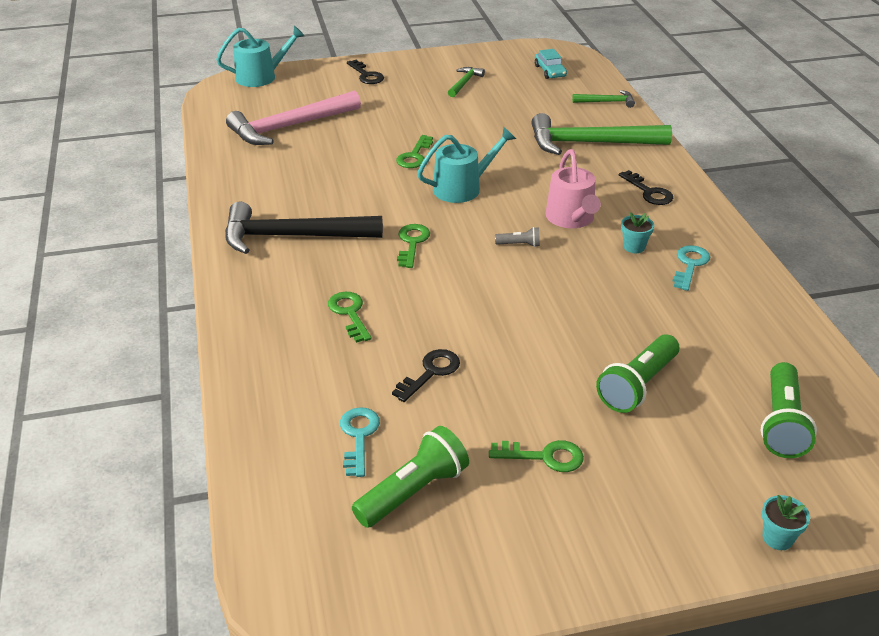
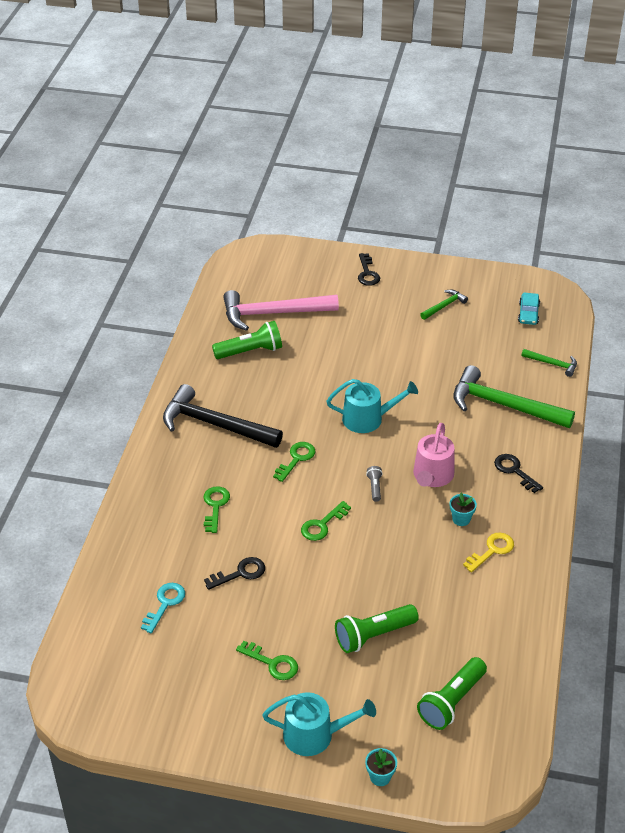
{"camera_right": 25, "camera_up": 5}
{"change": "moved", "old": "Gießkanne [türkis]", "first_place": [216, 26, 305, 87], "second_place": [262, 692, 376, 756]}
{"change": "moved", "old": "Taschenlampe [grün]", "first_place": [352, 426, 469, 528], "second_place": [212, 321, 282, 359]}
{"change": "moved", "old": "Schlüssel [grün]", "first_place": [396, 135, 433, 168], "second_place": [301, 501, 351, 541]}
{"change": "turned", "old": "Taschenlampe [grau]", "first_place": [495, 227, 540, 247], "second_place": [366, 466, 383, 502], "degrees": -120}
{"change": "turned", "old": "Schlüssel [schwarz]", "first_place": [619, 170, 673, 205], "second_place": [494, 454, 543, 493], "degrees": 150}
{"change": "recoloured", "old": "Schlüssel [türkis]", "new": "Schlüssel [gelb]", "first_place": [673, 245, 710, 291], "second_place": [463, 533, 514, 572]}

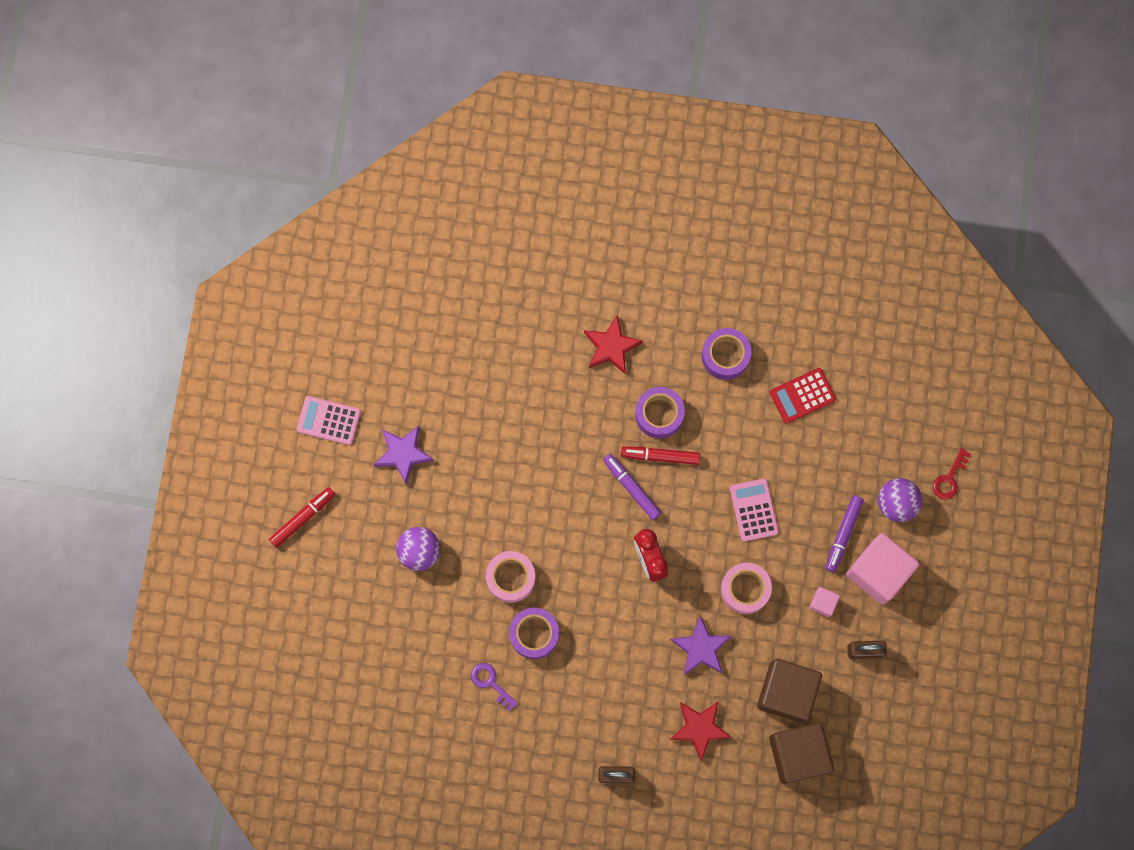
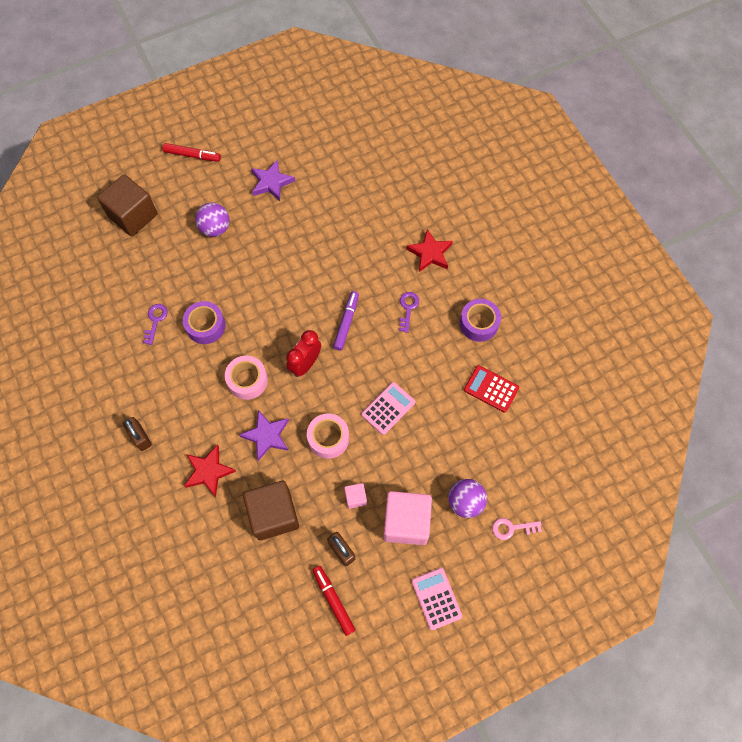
{"camera_right": 55, "camera_up": -10}
{"change": "moved", "old": "Taschenrechner [rosa]", "first_place": [297, 396, 361, 445], "second_place": [412, 568, 462, 630]}
{"change": "moved", "old": "Klebeband [rosa]", "first_place": [486, 551, 536, 603], "second_place": [225, 356, 268, 400]}
{"change": "moved", "old": "Filzstift [rot]", "first_place": [621, 447, 700, 465], "second_place": [312, 566, 356, 636]}
{"change": "replaced", "old": "Klebeband [lila]", "new": "Schlüssel [lila]", "first_place": [635, 387, 685, 439], "second_place": [399, 292, 419, 333]}
{"change": "moved", "old": "Kubus [braun]", "first_place": [769, 723, 834, 784], "second_place": [97, 174, 158, 237]}
{"change": "removed", "old": "Filzstift [lila]", "first_place": [825, 496, 864, 572]}
{"change": "recoloured", "old": "Schlüssel [rot]", "new": "Schlüssel [rosa]", "first_place": [933, 448, 971, 500], "second_place": [492, 518, 542, 540]}

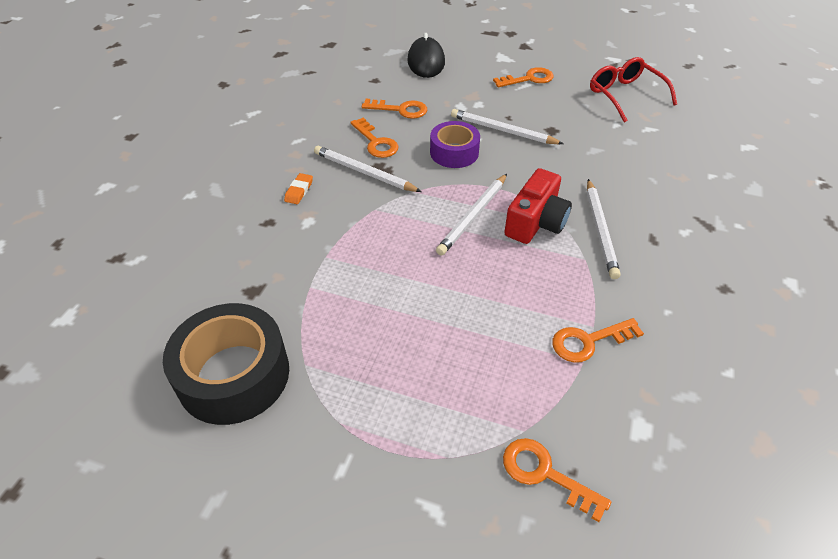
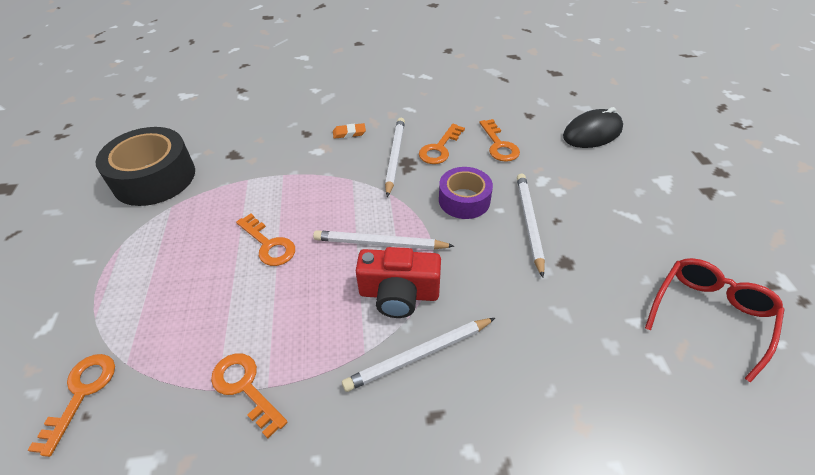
{"camera_right": 65, "camera_up": 0}
{"change": "moved", "old": "Schlüssel [orange]", "first_place": [493, 67, 553, 87], "second_place": [236, 214, 295, 266]}

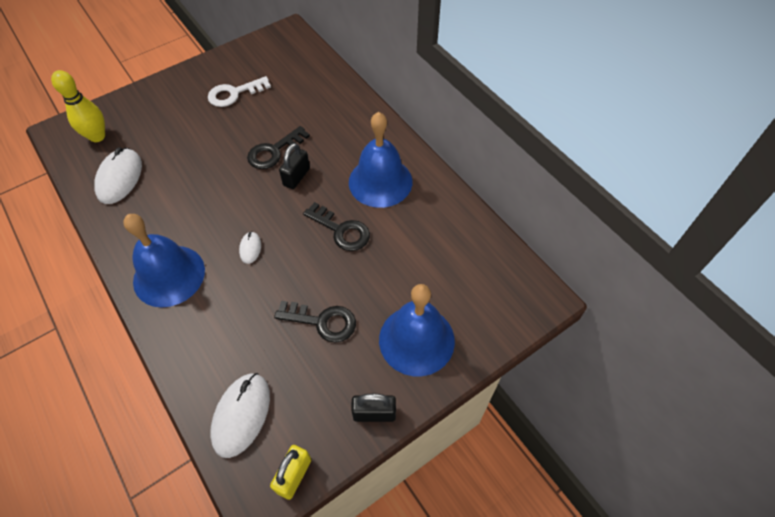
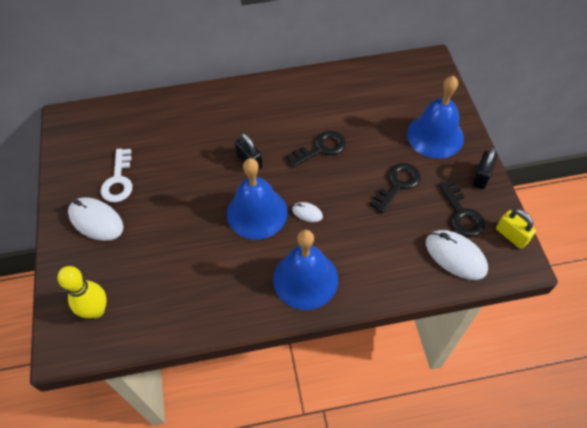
{"camera_right": -65, "camera_up": 0}
{"change": "moved", "old": "Computermaus [weiß]", "first_place": [94, 147, 142, 204], "second_place": [68, 197, 123, 241]}
{"change": "moved", "old": "Schlüssel [schwarz]", "first_place": [247, 126, 310, 169], "second_place": [439, 180, 485, 237]}
{"change": "moved", "old": "Glocke [blau]", "first_place": [349, 112, 412, 208], "second_place": [227, 158, 288, 240]}

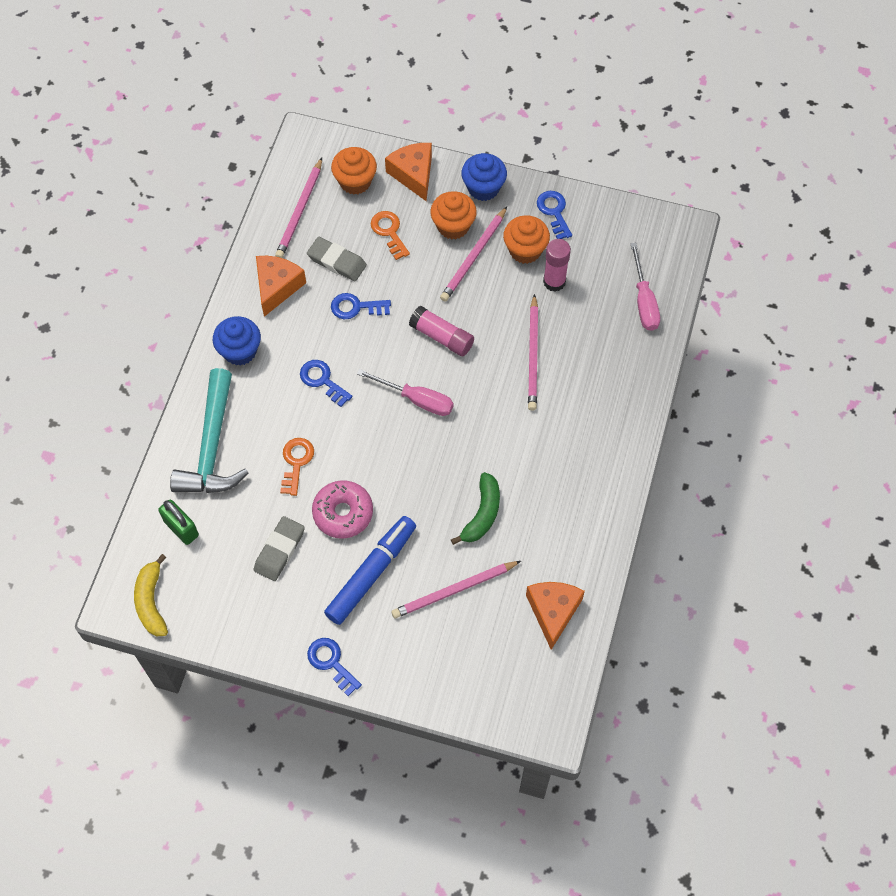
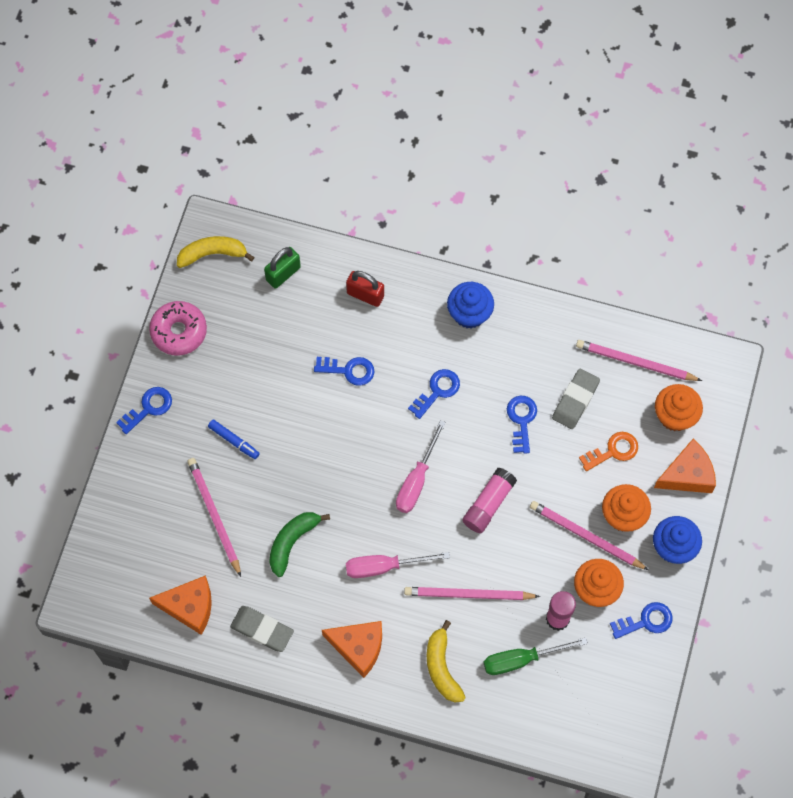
{"camera_right": 90, "camera_up": 5}
{"change": "replaced", "old": "Hammer [türkis]", "new": "Vorhängeschloss [rot]", "first_place": [170, 368, 248, 493], "second_place": [346, 271, 384, 307]}
{"change": "moved", "old": "Radiergummi [grau]", "first_place": [254, 516, 305, 581], "second_place": [230, 606, 294, 652]}
{"change": "moved", "old": "Käse [orange]", "first_place": [256, 256, 306, 317], "second_place": [322, 621, 382, 678]}
{"change": "recoloured", "old": "Schlüssel [orange]", "new": "Schlüssel [blau]", "first_place": [280, 438, 314, 496], "second_place": [314, 357, 374, 386]}
{"change": "moved", "old": "Donut [rosa]", "first_place": [312, 480, 373, 539], "second_place": [149, 301, 207, 356]}
{"change": "resized", "old": "Filzstift [blau]", "first_place": [324, 516, 416, 625], "second_place": [208, 419, 260, 459], "factor": 0.49}
{"change": "turned", "old": "Banane [grün]", "first_place": [451, 472, 500, 545], "second_place": [269, 512, 330, 577], "degrees": 105}
{"change": "moved", "old": "Schraubenzieher [rosa]", "first_place": [630, 243, 660, 331], "second_place": [346, 552, 450, 578]}
{"change": "added", "new": "Banane [gelb]", "second_place": [427, 620, 466, 703]}
{"change": "added", "new": "Schraubenzieher [grün]", "second_place": [483, 638, 588, 675]}

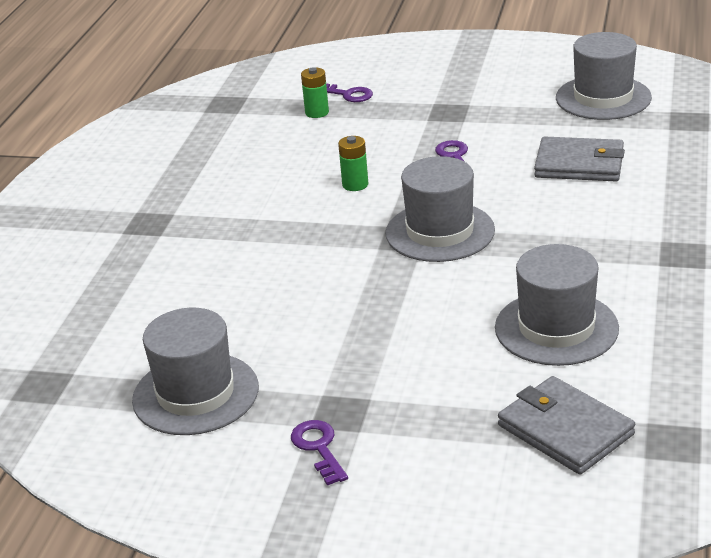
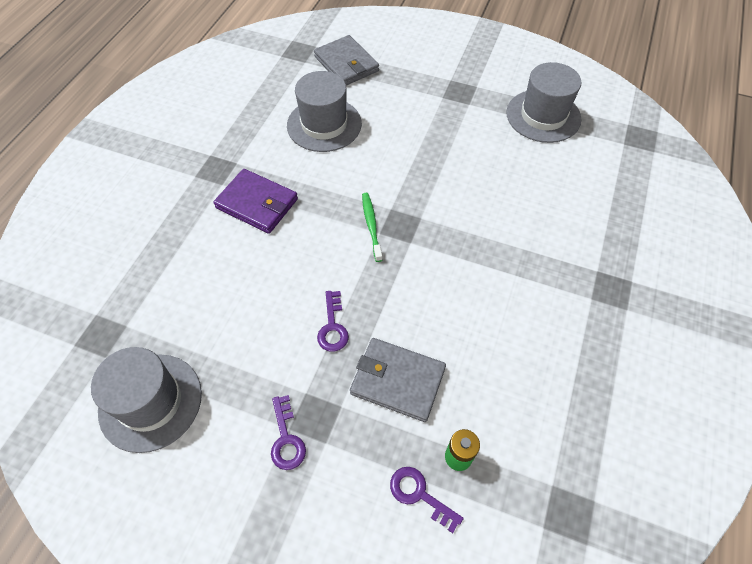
{"camera_right": -175, "camera_up": 25}
{"change": "moved", "old": "Schlüssel [lila]", "first_place": [291, 420, 348, 485], "second_place": [271, 395, 306, 470]}
{"change": "removed", "old": "Batterie [grün]", "first_place": [338, 136, 368, 191]}
{"change": "replaced", "old": "Hut [grau]", "new": "Zahnbürste [grün]", "first_place": [385, 156, 495, 262], "second_place": [362, 193, 382, 262]}
{"change": "moved", "old": "Geldbörse [grau]", "first_place": [534, 136, 625, 181], "second_place": [350, 338, 446, 422]}
{"change": "added", "new": "Geldbörse [lila]", "second_place": [213, 169, 298, 234]}

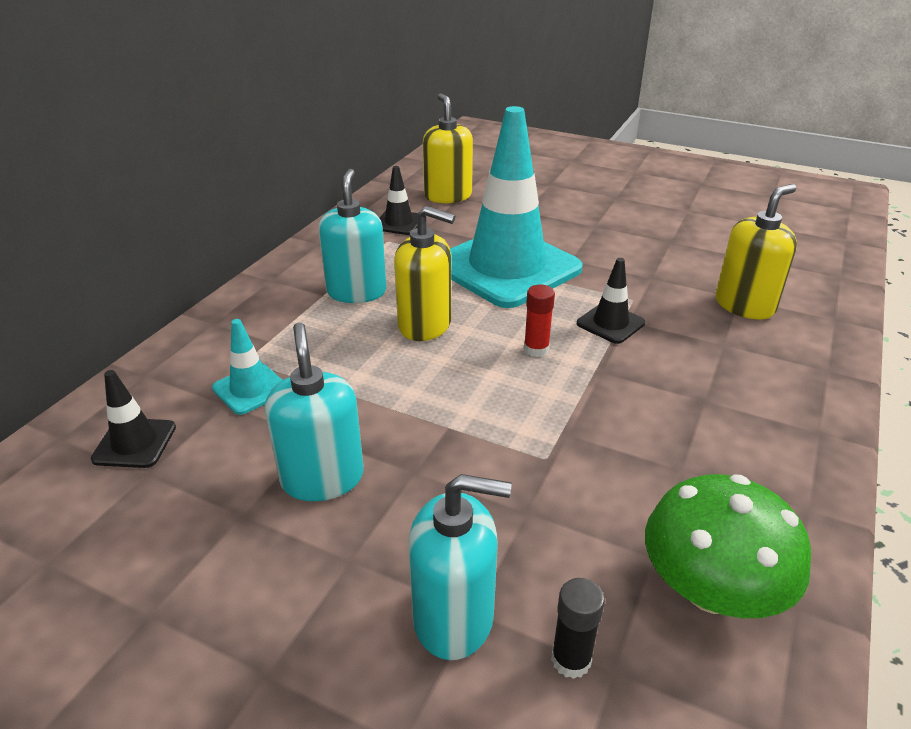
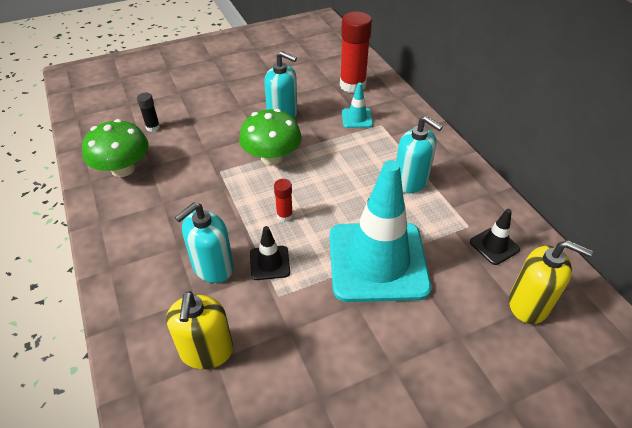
{"camera_right": 130, "camera_up": 10}
{"change": "replaced", "old": "Leitkegel [schwarz]", "new": "Klebestift [rot]", "first_place": [91, 370, 176, 468], "second_place": [340, 12, 372, 93]}
{"change": "removed", "old": "Seifenspender [gelb]", "first_place": [394, 206, 455, 341]}
{"change": "moved", "old": "Seifenspender [türkis]", "first_place": [408, 474, 512, 660], "second_place": [175, 202, 234, 283]}
{"change": "added", "new": "Pilz [grün]", "second_place": [239, 109, 302, 165]}

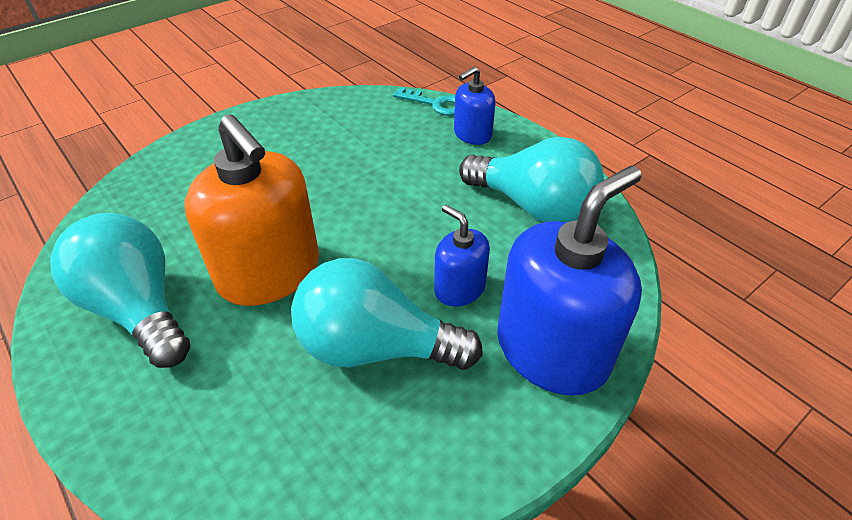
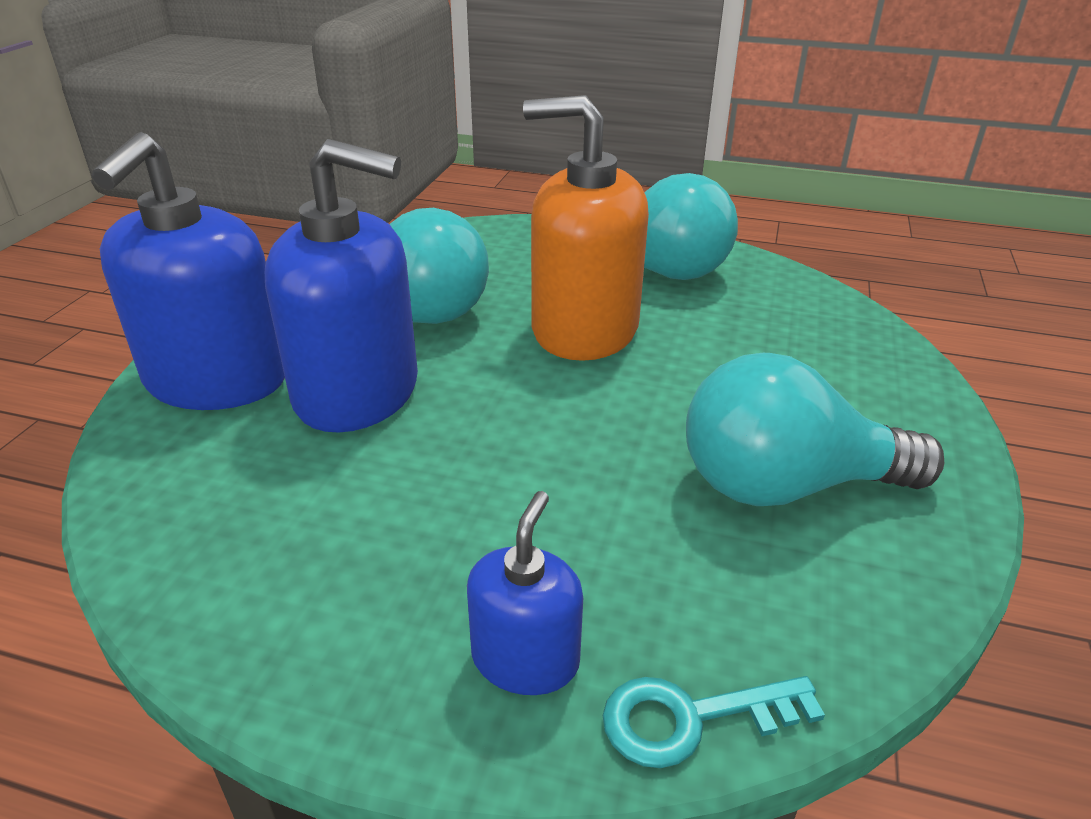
{"camera_right": 145, "camera_up": -10}
{"change": "resized", "old": "Seifenspender [blau]", "first_place": [434, 205, 490, 307], "second_place": [265, 139, 418, 433], "factor": 1.94}
{"change": "moved", "old": "Glühbirne [türkis]", "first_place": [459, 137, 604, 222], "second_place": [686, 353, 944, 506]}

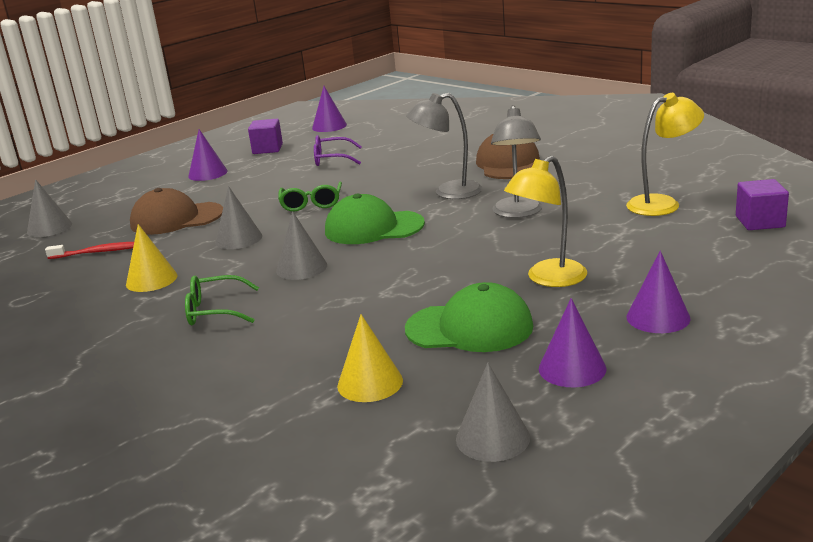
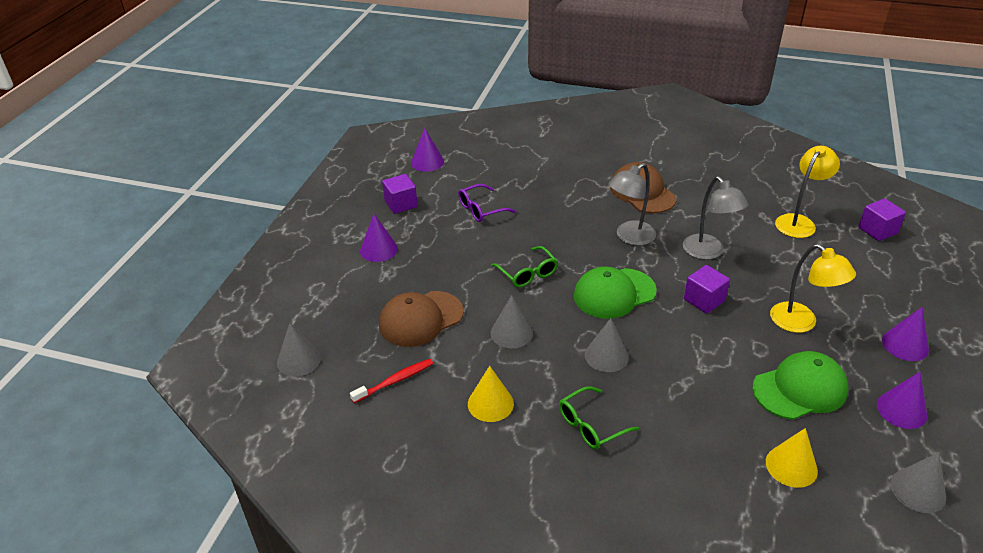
{"camera_right": -30, "camera_up": 15}
{"change": "turned", "old": "Lampe [gelb]", "first_place": [504, 156, 587, 287], "second_place": [770, 244, 856, 333], "degrees": -60}
{"change": "added", "new": "Kubus [lila]", "second_place": [684, 265, 730, 314]}

